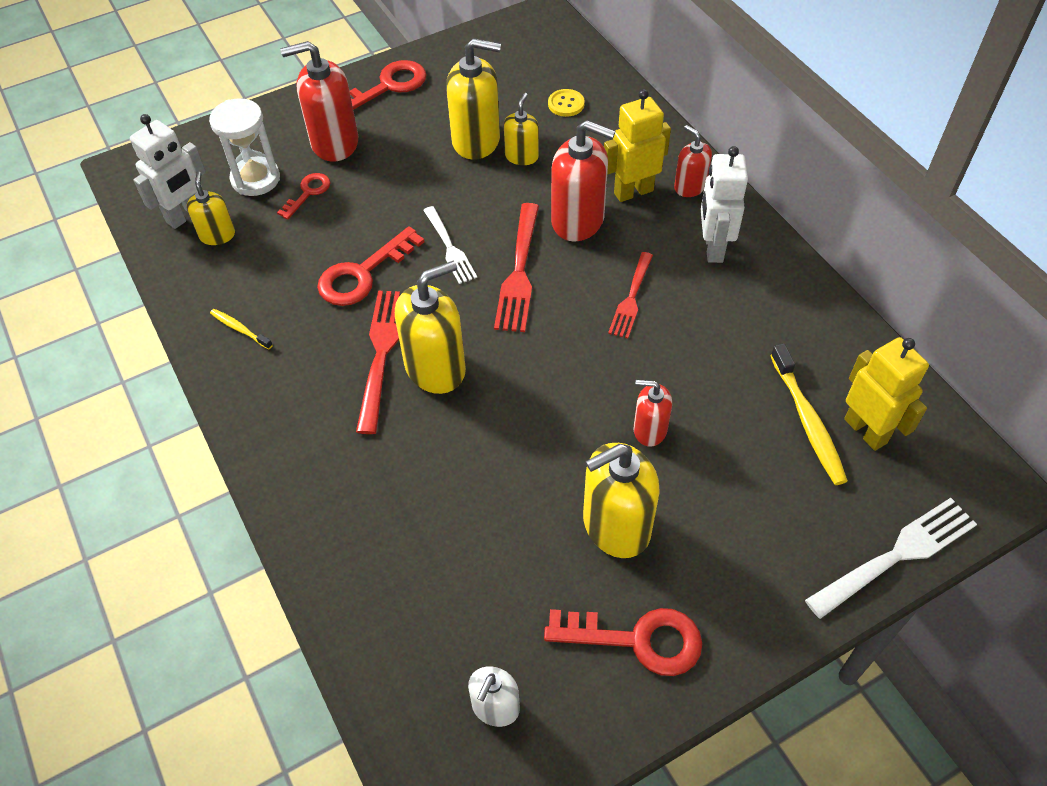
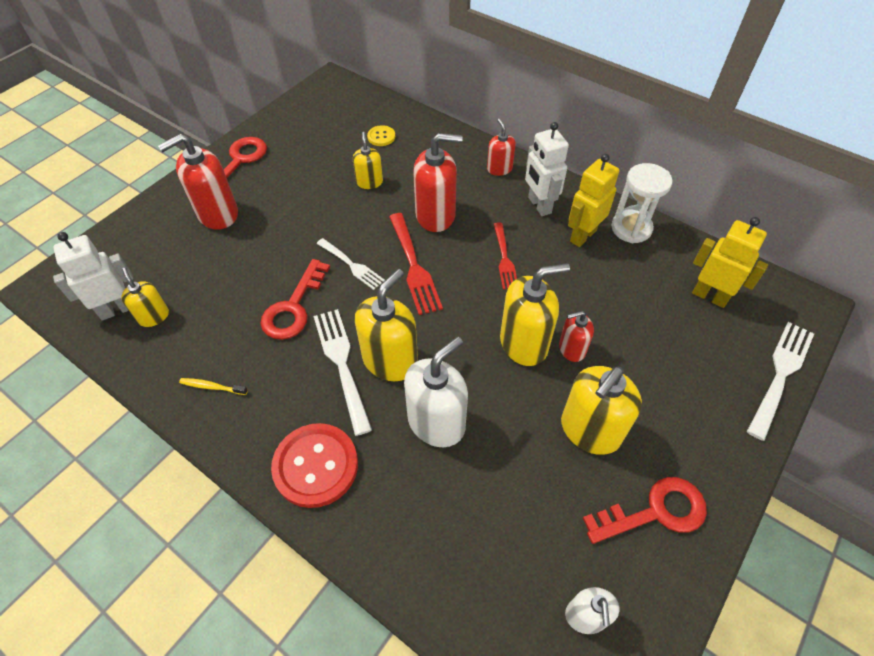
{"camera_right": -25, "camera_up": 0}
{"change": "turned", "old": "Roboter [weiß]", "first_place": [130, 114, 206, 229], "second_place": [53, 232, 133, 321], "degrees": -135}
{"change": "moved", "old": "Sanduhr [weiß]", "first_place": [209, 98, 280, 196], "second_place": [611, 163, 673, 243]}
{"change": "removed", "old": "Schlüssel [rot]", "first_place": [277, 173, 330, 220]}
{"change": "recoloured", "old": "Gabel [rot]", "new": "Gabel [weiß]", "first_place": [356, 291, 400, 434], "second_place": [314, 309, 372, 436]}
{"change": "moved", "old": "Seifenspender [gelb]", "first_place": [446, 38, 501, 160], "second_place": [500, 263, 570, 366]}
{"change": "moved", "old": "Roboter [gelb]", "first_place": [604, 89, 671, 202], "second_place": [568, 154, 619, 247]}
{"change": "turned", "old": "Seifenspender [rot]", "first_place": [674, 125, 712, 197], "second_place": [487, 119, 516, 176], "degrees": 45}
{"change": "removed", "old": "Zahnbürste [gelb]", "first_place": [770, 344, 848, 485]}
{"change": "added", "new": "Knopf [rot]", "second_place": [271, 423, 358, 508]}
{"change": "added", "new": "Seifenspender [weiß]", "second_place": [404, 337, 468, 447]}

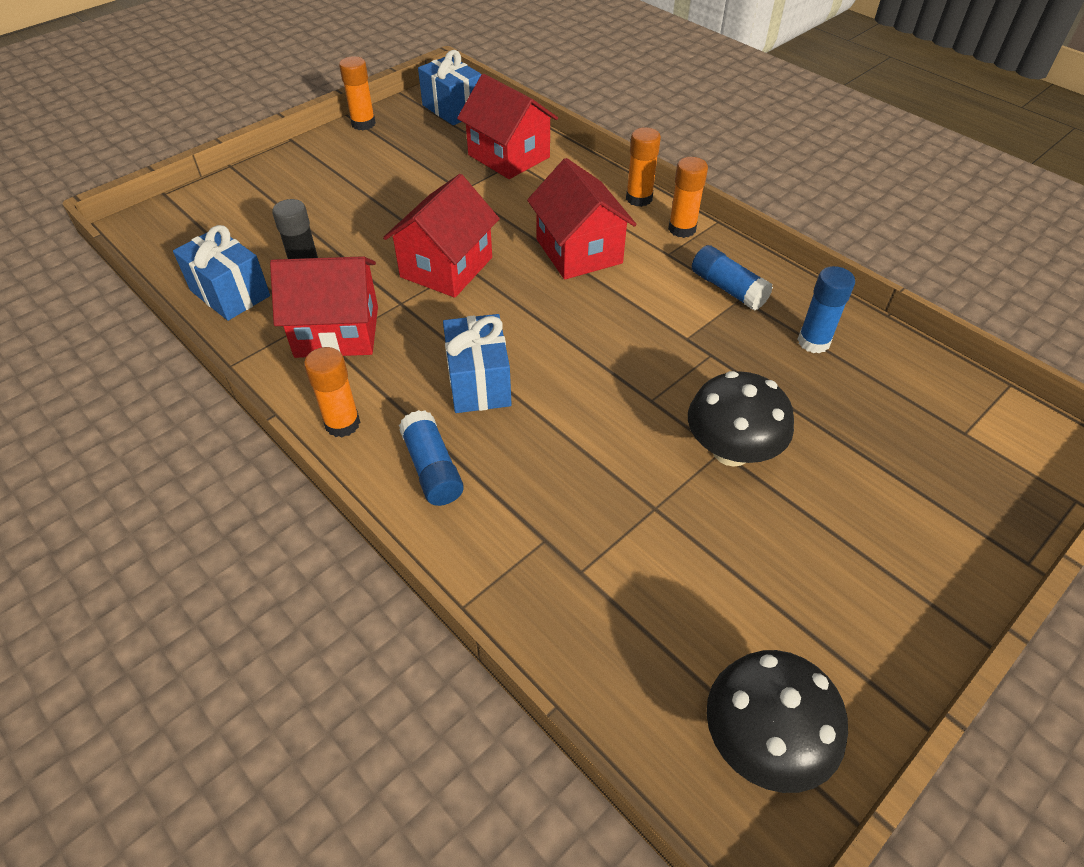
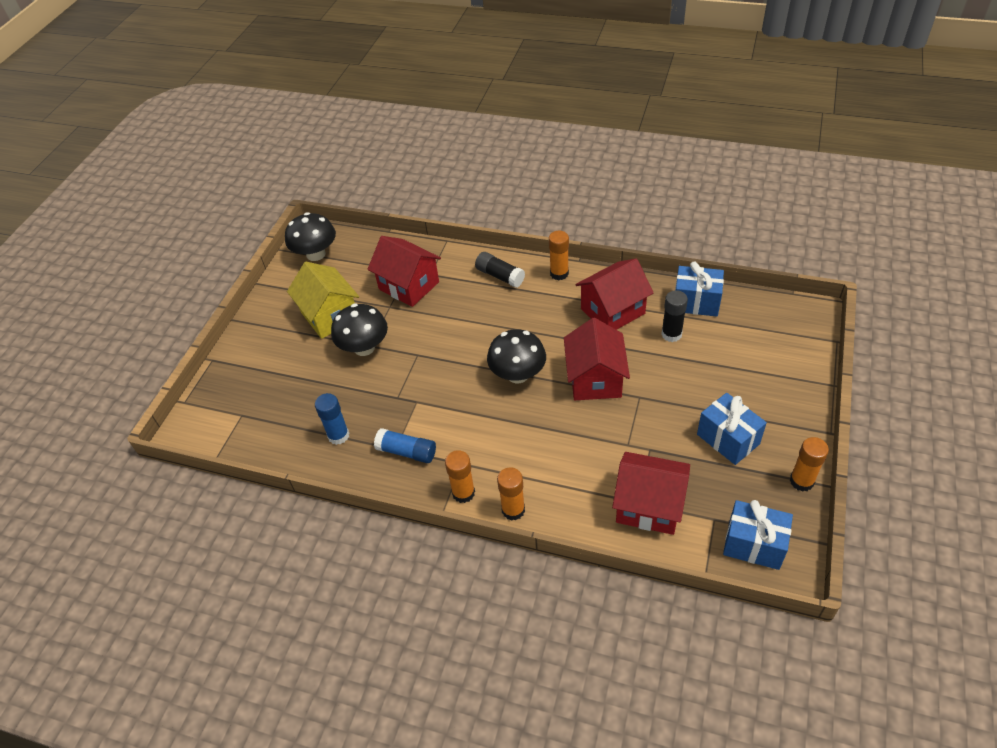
{"camera_right": 155, "camera_up": 0}
{"change": "recoloured", "old": "Klebestift [blau]", "new": "Klebestift [schwarz]", "first_place": [399, 410, 464, 506], "second_place": [475, 252, 525, 287]}
{"change": "moved", "old": "Geschenk [blau]", "first_place": [443, 314, 512, 413], "second_place": [697, 393, 767, 465]}
{"change": "moved", "old": "Haus [rot]", "first_place": [527, 158, 637, 280], "second_place": [367, 236, 441, 307]}
{"change": "added", "new": "Haus [gelb]", "second_place": [287, 262, 359, 339]}
{"change": "added", "new": "Pilz [schwarz]", "second_place": [487, 329, 546, 383]}

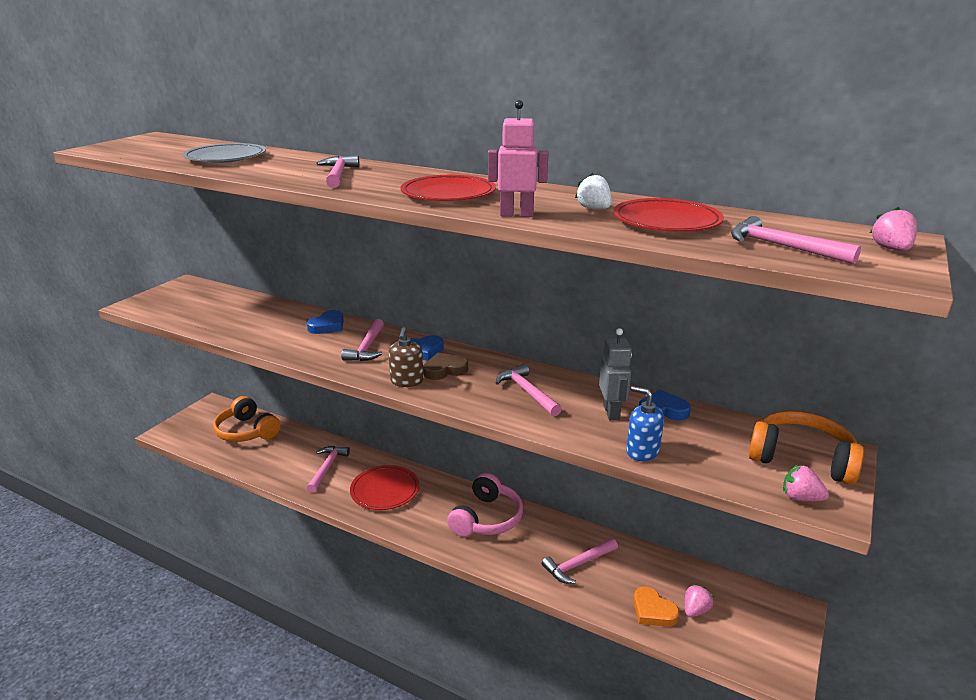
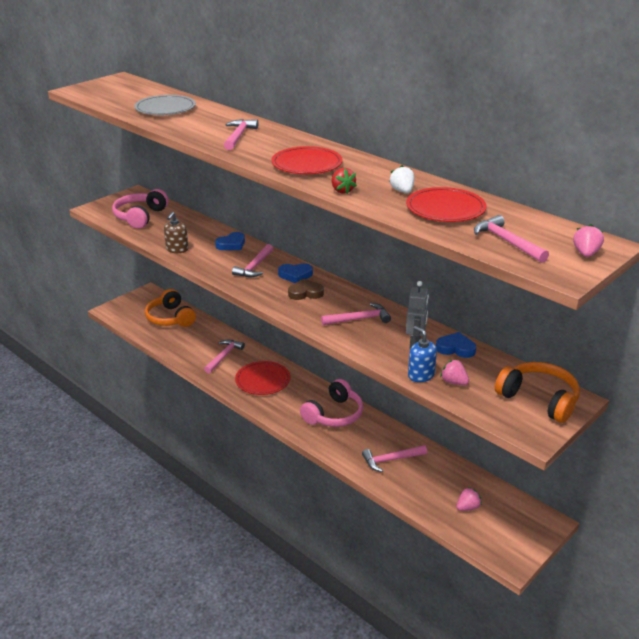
{"camera_right": 15, "camera_up": 5}
{"change": "moved", "old": "Seifenspender [braun]", "first_place": [388, 327, 424, 387], "second_place": [164, 212, 188, 253]}
{"change": "replaced", "old": "Roboter [rosa]", "new": "Erdbeere [rot]", "first_place": [488, 100, 548, 217], "second_place": [332, 168, 357, 194]}
{"change": "turned", "old": "Hammer [rosa]", "first_place": [496, 364, 562, 416], "second_place": [321, 303, 391, 325], "degrees": 90}
{"change": "removed", "old": "Herz [orange]", "first_place": [634, 586, 679, 627]}
{"change": "moved", "old": "Erdbeere [rosa]", "first_place": [783, 465, 829, 501], "second_place": [440, 359, 469, 385]}
{"change": "added", "new": "Kopfhörer [rosa]", "second_place": [112, 189, 169, 229]}

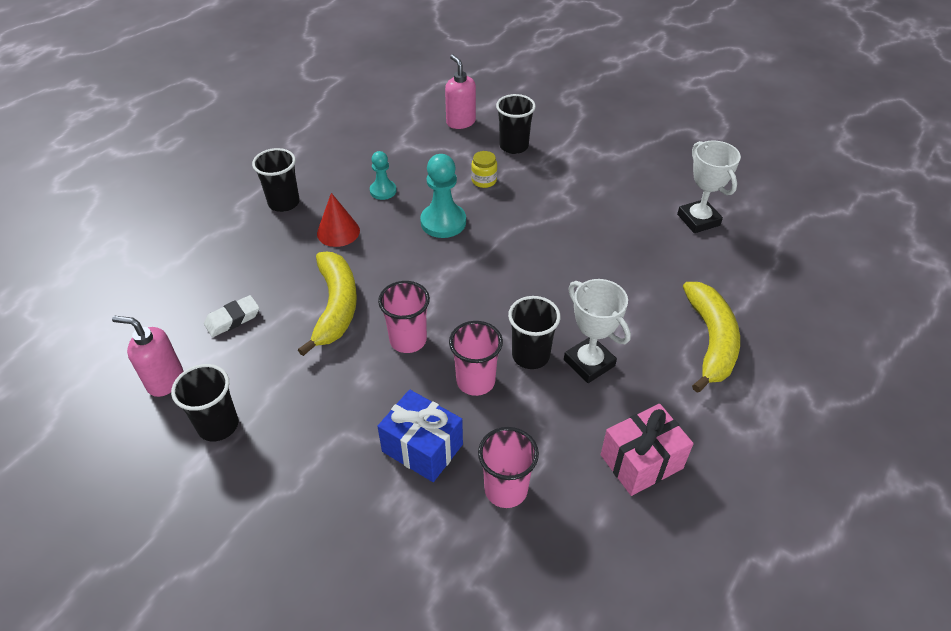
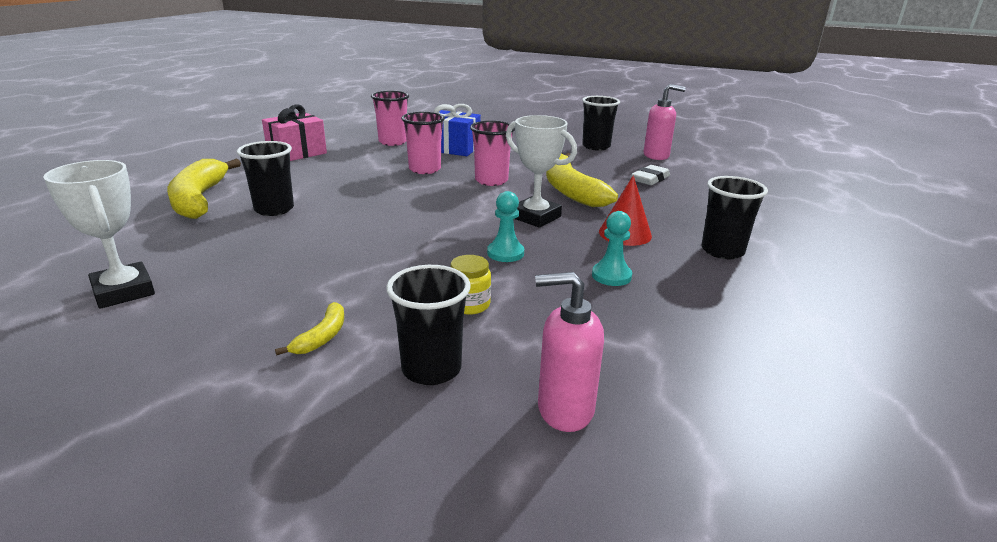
{"camera_right": 165, "camera_up": -20}
{"change": "resized", "old": "Bauer [türkis]", "first_place": [420, 154, 466, 238], "second_place": [487, 191, 524, 262], "factor": 0.61}
{"change": "turned", "old": "Seifenspender [rosa]", "first_place": [445, 55, 476, 129], "second_place": [535, 272, 604, 432], "degrees": 135}
{"change": "moved", "old": "Becher [schwarz]", "first_place": [508, 296, 561, 369], "second_place": [237, 141, 294, 216]}
{"change": "moved", "old": "Pokal [weiß]", "first_place": [564, 279, 631, 383], "second_place": [506, 115, 577, 228]}
{"change": "added", "new": "Banane [gelb]", "second_place": [275, 302, 344, 355]}

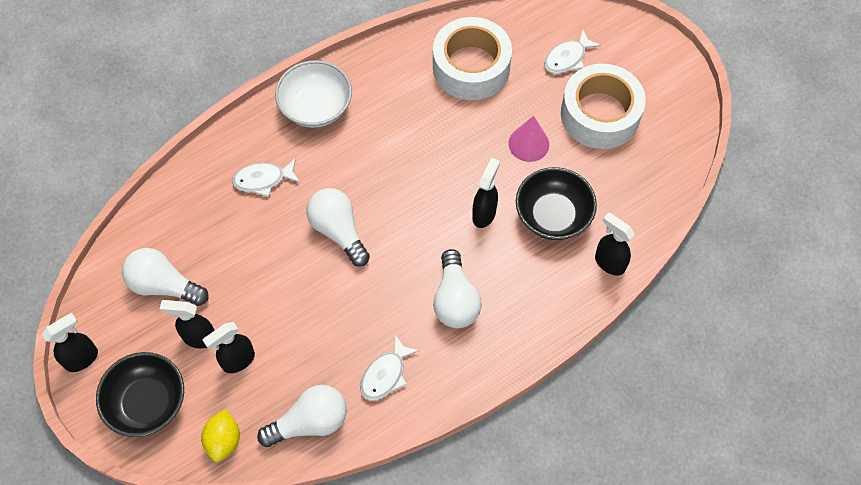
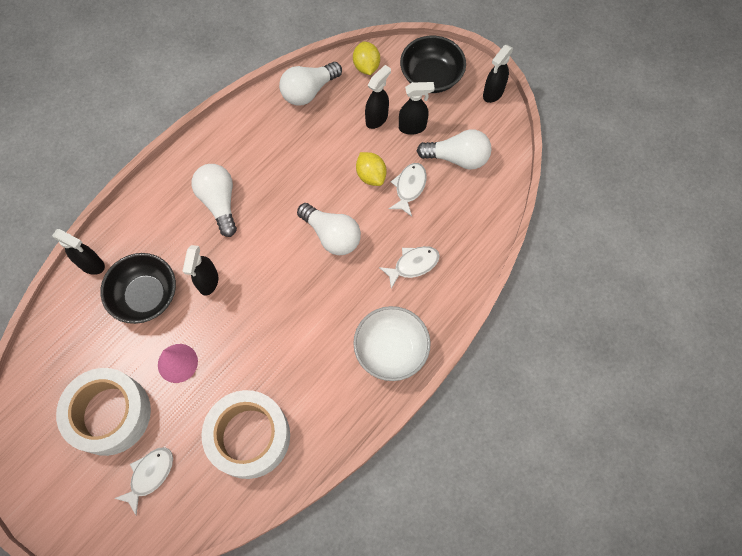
{"camera_right": 165, "camera_up": 5}
{"change": "moved", "old": "Fisch [weiß]", "first_place": [360, 335, 420, 401], "second_place": [389, 163, 427, 217]}
{"change": "added", "new": "Zitrone [gelb]", "second_place": [356, 152, 387, 186]}

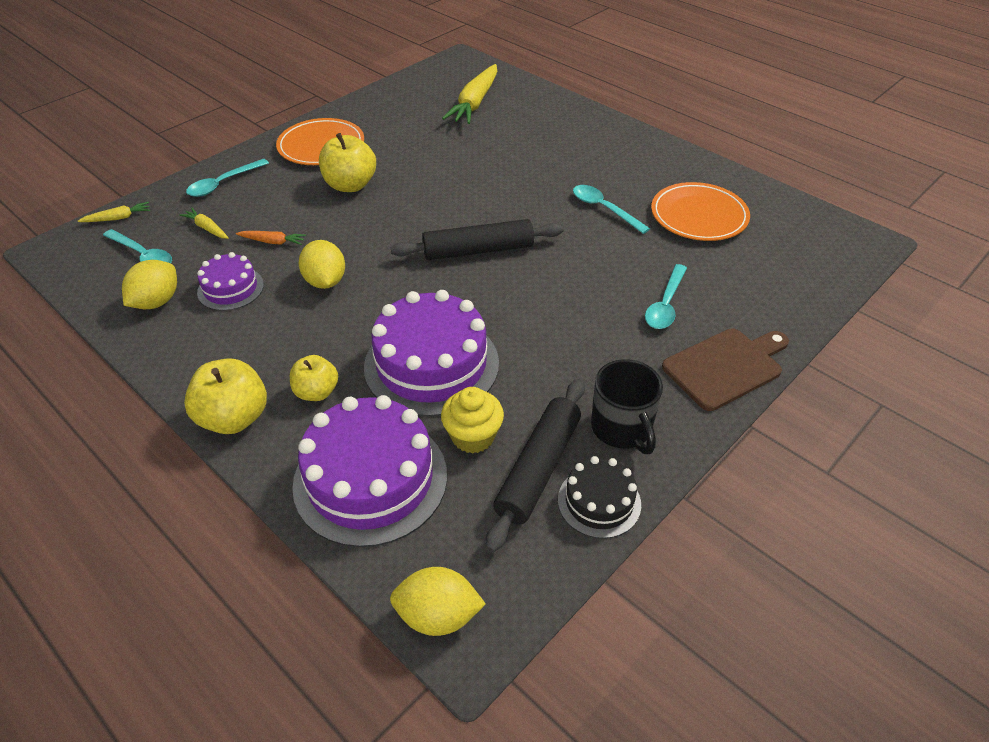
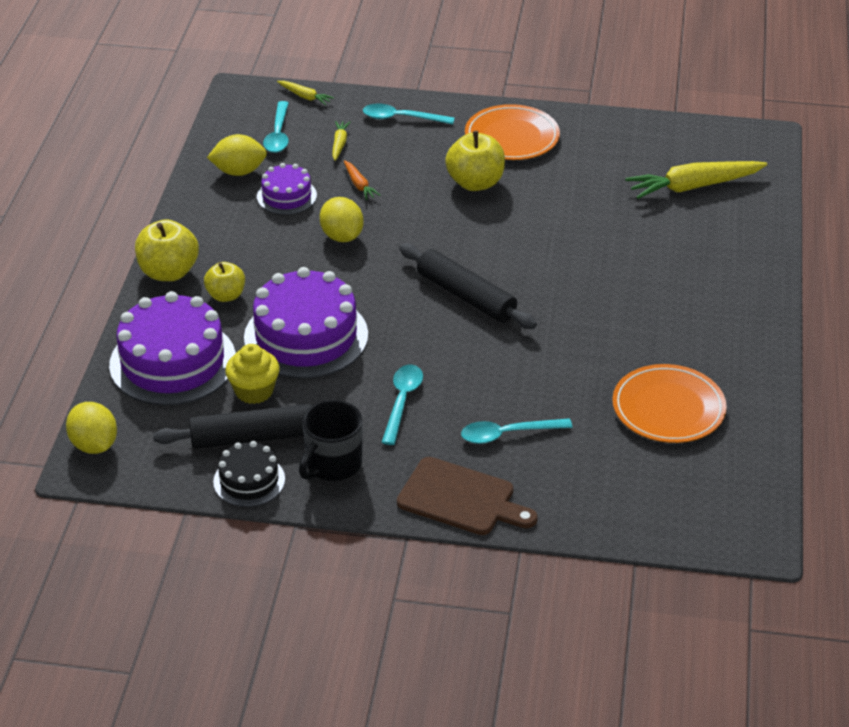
{"camera_right": 55, "camera_up": -5}
{"change": "turned", "old": "Zitrone [gelb]", "first_place": [299, 240, 345, 289], "second_place": [320, 197, 364, 242], "degrees": -60}
{"change": "moved", "old": "Löffel [türkis]", "first_place": [573, 185, 650, 234], "second_place": [382, 365, 423, 445]}

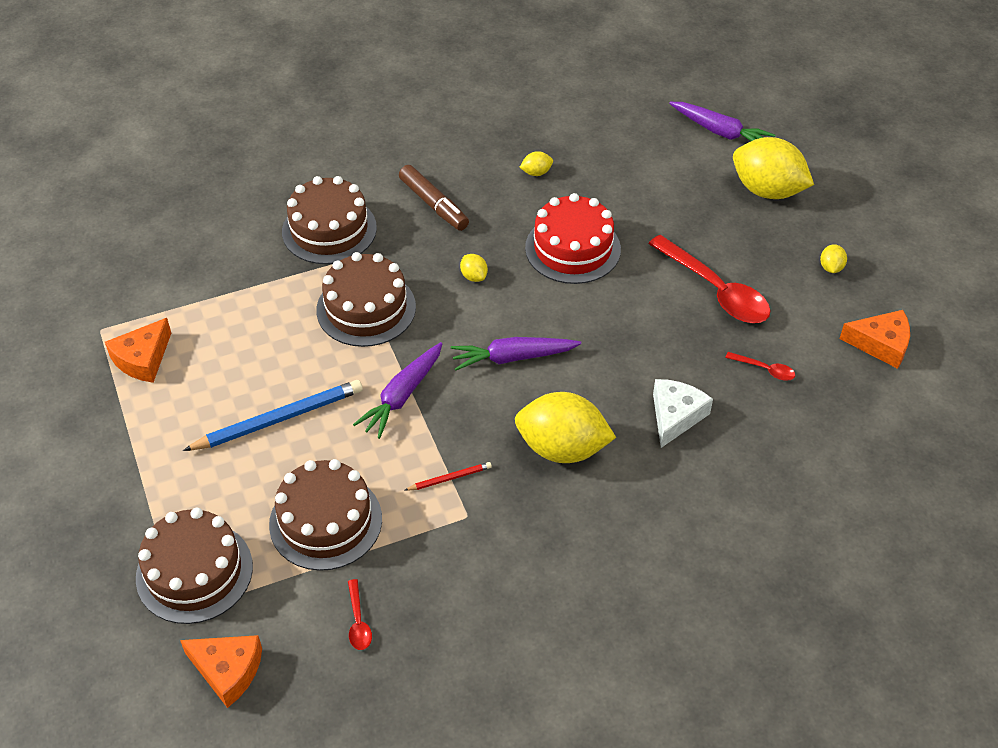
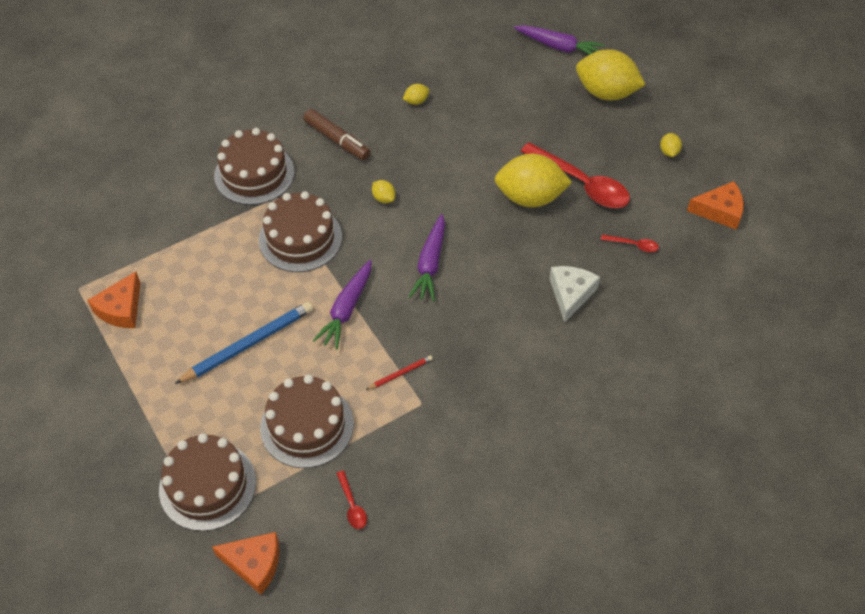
{"camera_right": -10, "camera_up": 5}
{"change": "turned", "old": "Karotte [lila]", "first_place": [451, 337, 582, 371], "second_place": [409, 214, 445, 301], "degrees": -60}
{"change": "moved", "old": "Zitrone [gelb]", "first_place": [515, 392, 616, 463], "second_place": [495, 154, 572, 207]}
{"change": "removed", "old": "Kuchen [rot]", "first_place": [525, 193, 621, 284]}

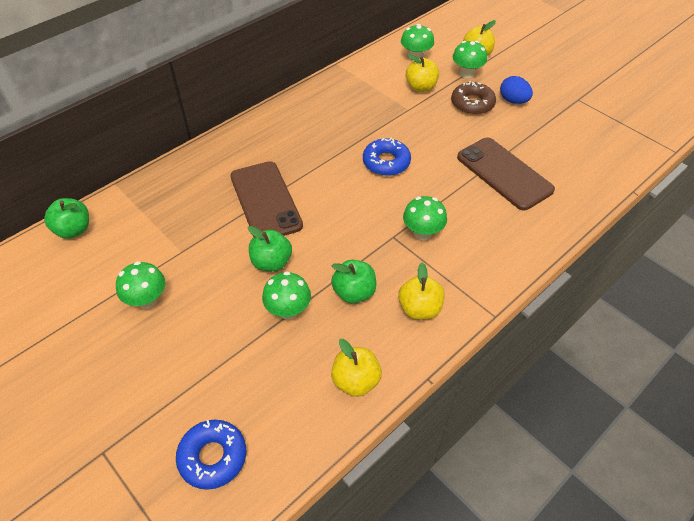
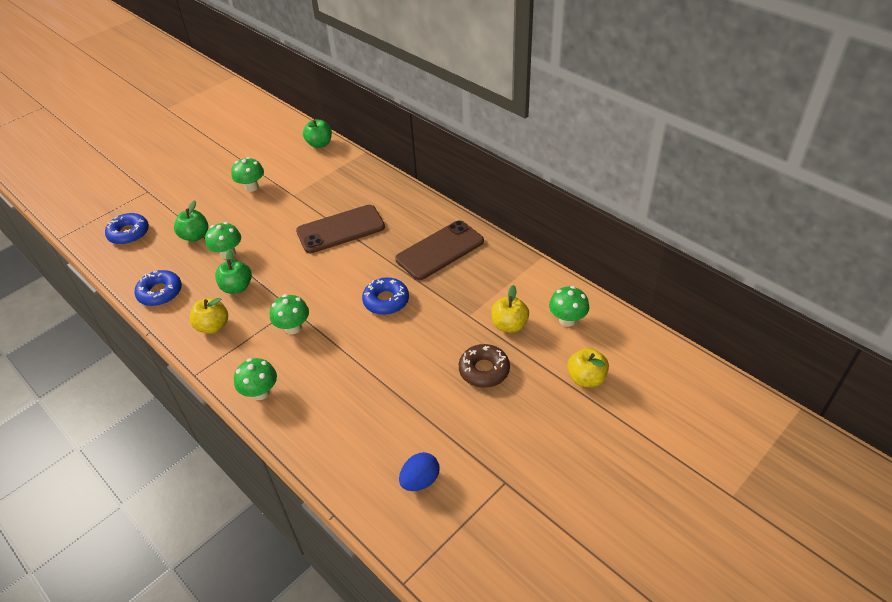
{"camera_right": 90, "camera_up": -5}
{"change": "moved", "old": "Apfel [grün]", "first_place": [248, 226, 292, 272], "second_place": [174, 200, 208, 242]}
{"change": "replaced", "old": "Apfel [gelb]", "new": "Donut [blau]", "first_place": [331, 339, 382, 397], "second_place": [134, 270, 182, 306]}
{"change": "moved", "old": "Pilz [grün]", "first_place": [453, 41, 487, 78], "second_place": [234, 358, 277, 400]}
{"change": "moved", "old": "Handy [braun]", "first_place": [457, 138, 555, 210], "second_place": [395, 220, 484, 280]}
{"change": "moved", "old": "Ei [blau]", "first_place": [500, 76, 533, 104], "second_place": [399, 452, 440, 491]}

